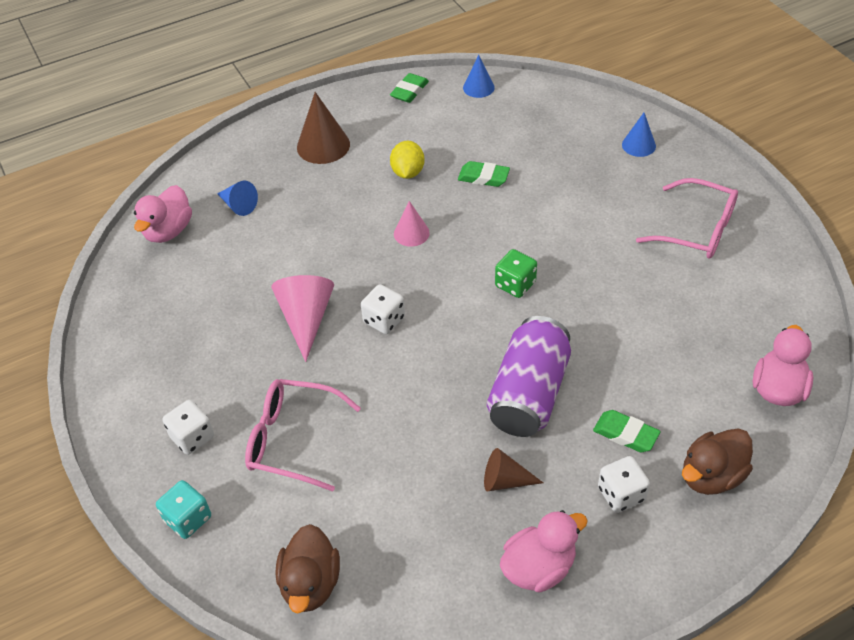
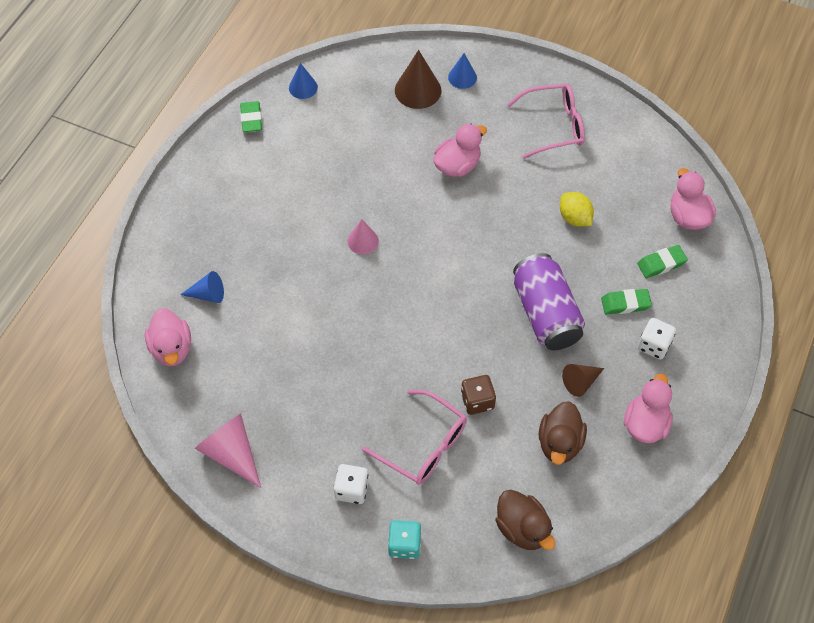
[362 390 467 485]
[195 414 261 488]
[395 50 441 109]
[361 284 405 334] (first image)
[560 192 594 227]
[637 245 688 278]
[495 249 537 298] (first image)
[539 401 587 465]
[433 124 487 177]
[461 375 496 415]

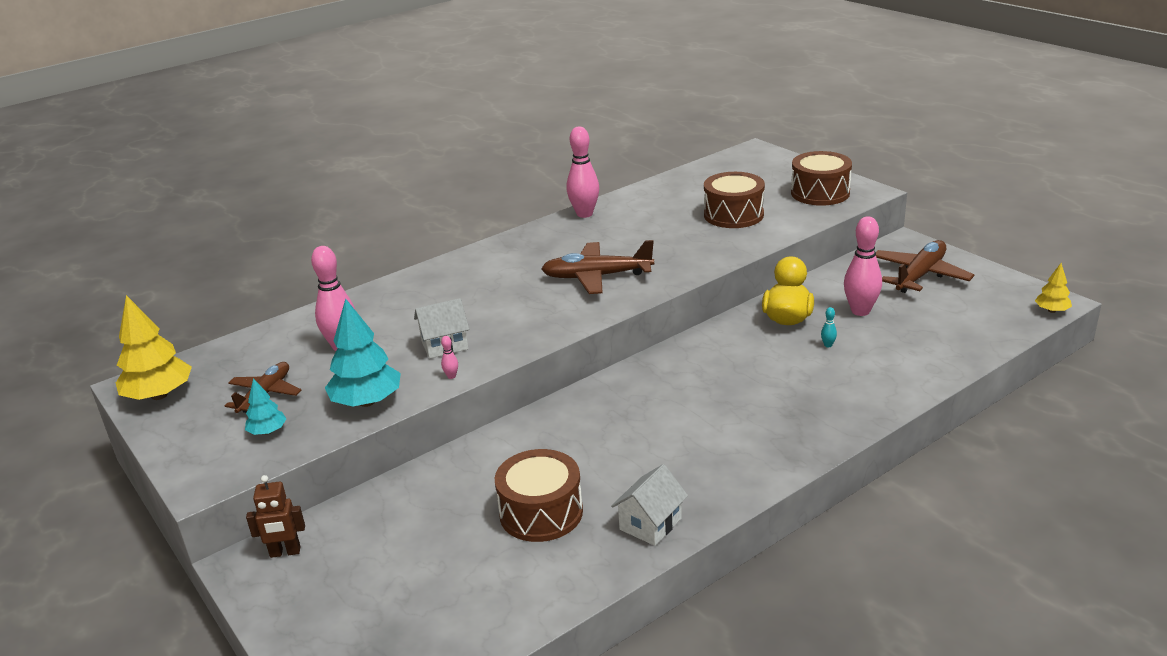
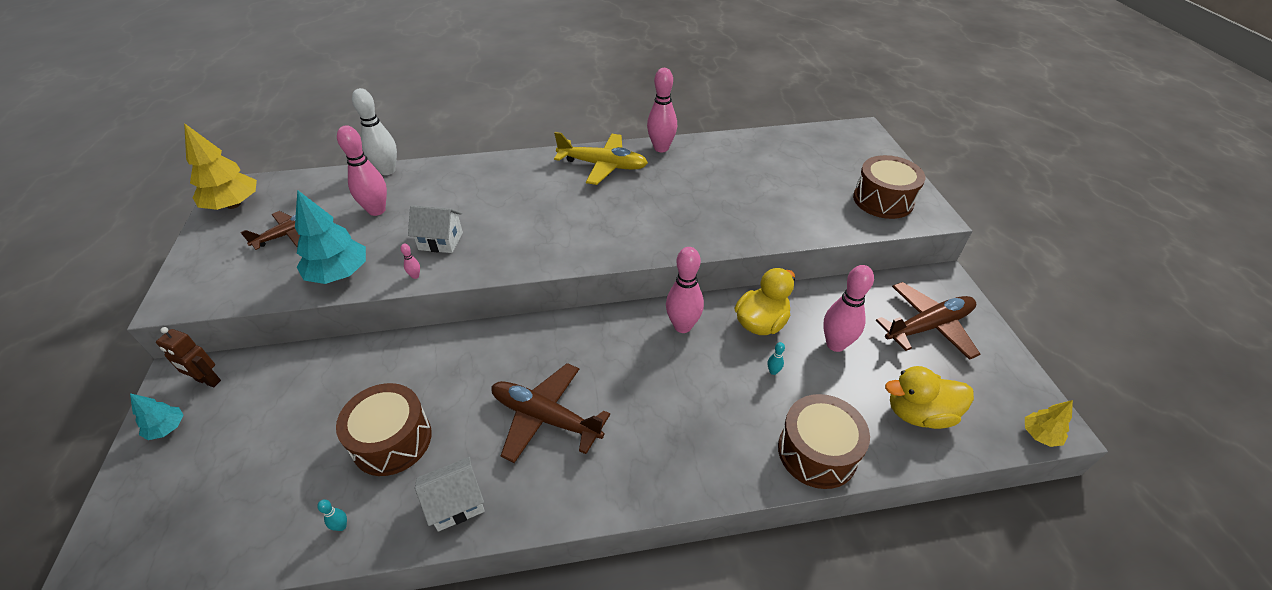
[130 393 184 440]
[491 363 610 463]
[778 394 870 489]
[317 499 347 531]
[352 88 397 175]
[554 132 648 185]
[666 247 704 333]
[885 366 974 429]

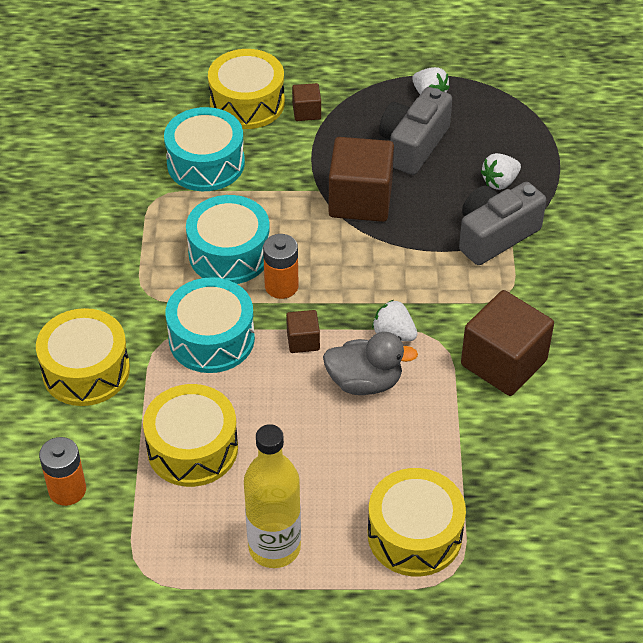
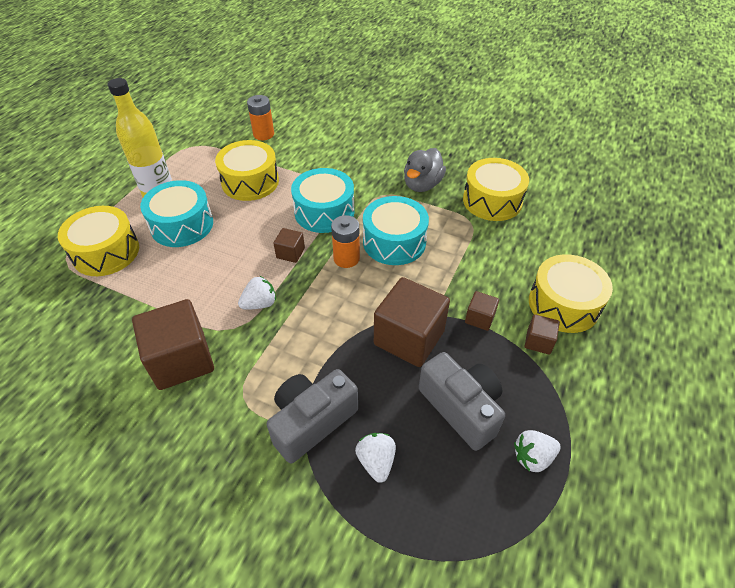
[463 158 529 221]
[140 180 213 247]
[404 148 446 192]
[267 369 358 463]
[465 291 499 331]

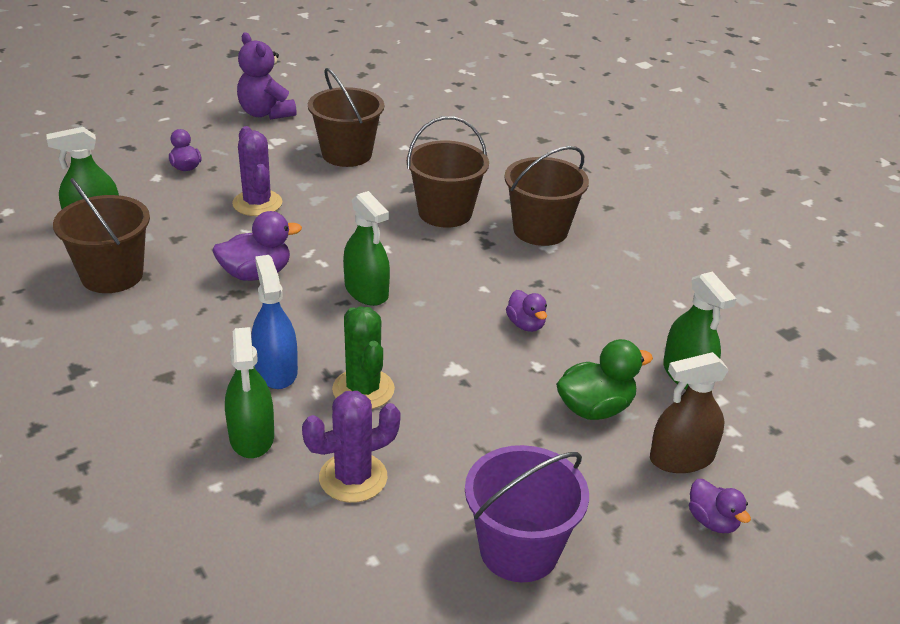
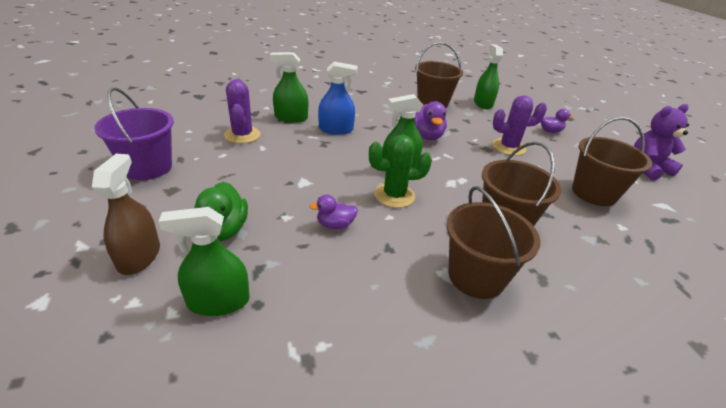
[369 135 432 208]
[689 479 751 533] (first image)

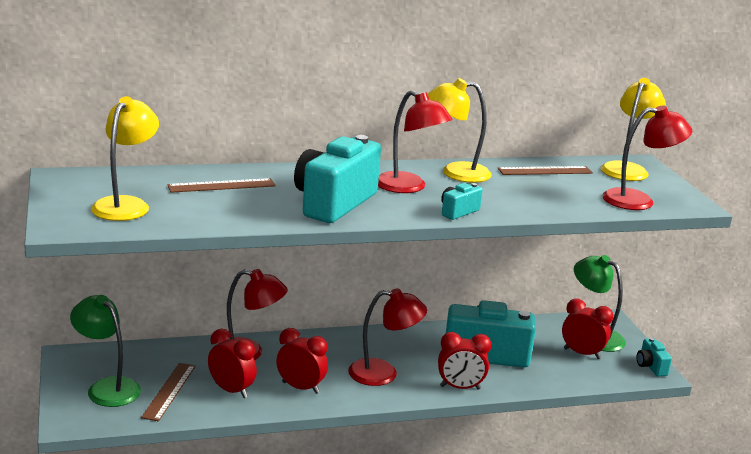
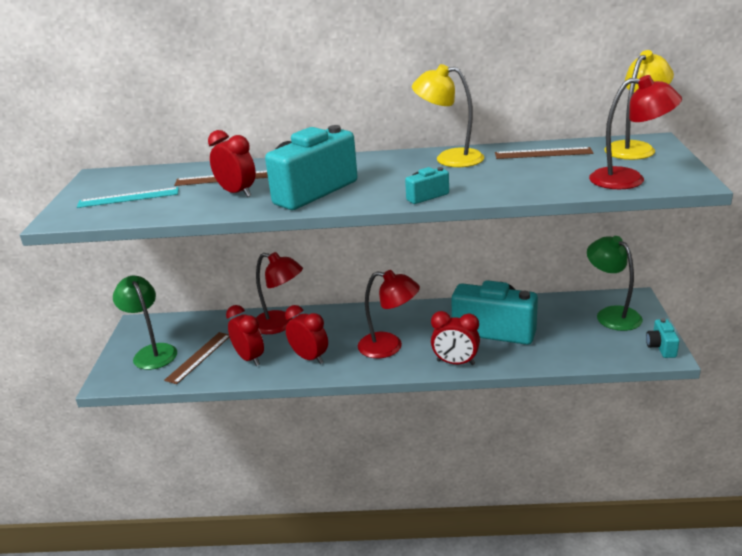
[77 187 179 208]
[378 90 453 193] (first image)
[208 130 256 197]

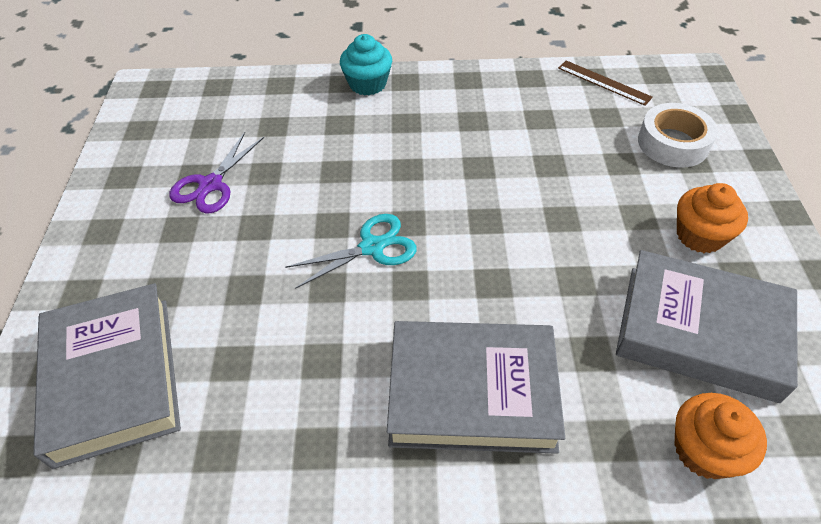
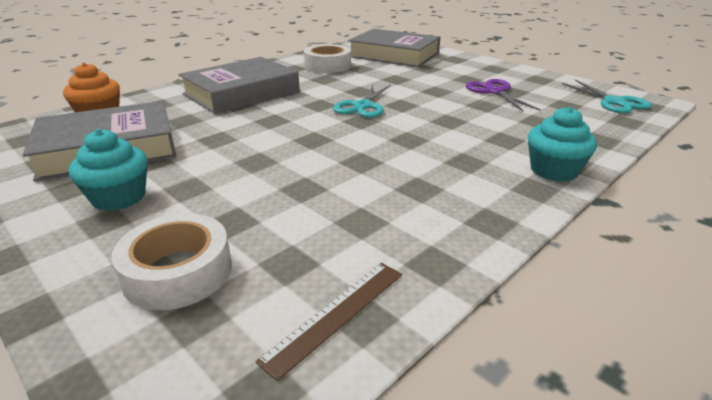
[255 263 402 381]
[69 129 148 211]
[304 44 351 73]
[561 80 652 113]

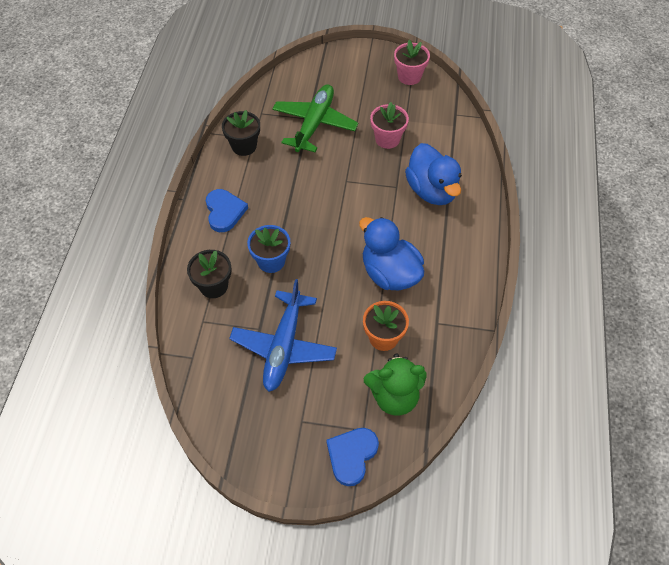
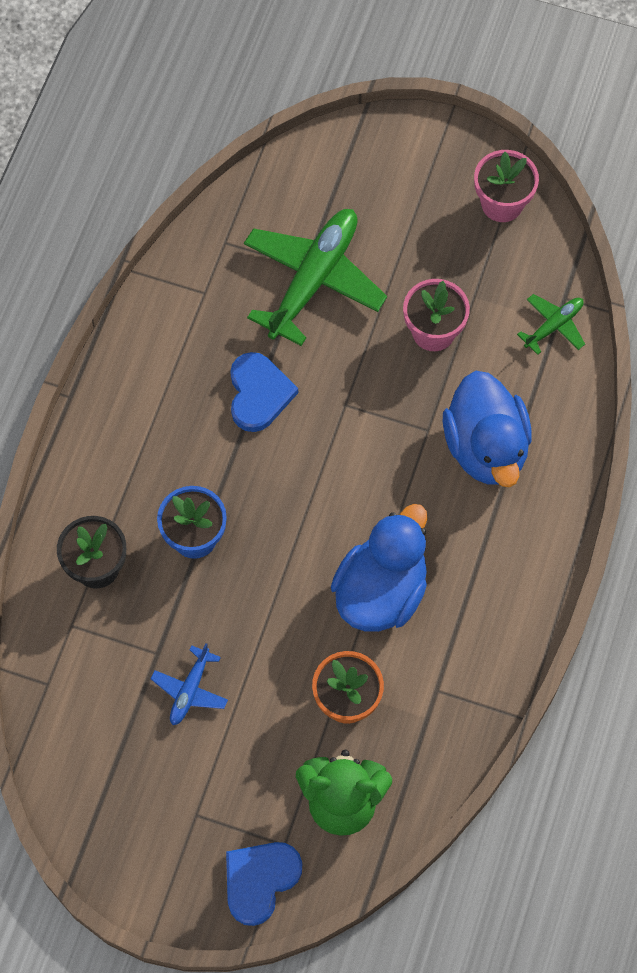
[230 352 298 432]
[222 110 260 156] (first image)
[151 643 228 725]
[331 504 428 632]
[517 294 585 355]

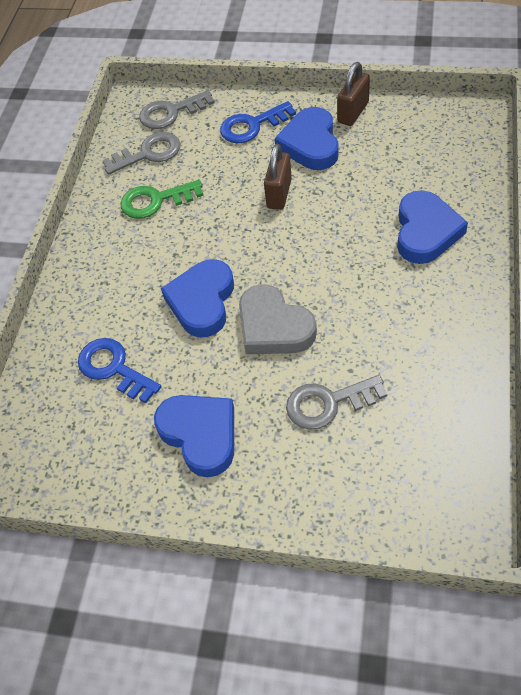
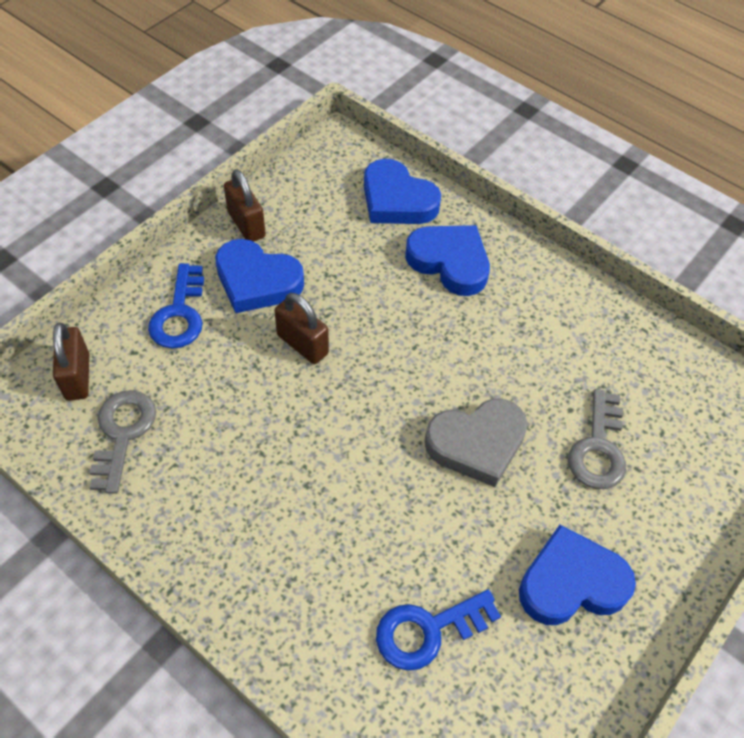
[120 180 204 219] (first image)
[53 323 89 401]
[364 159 441 224]

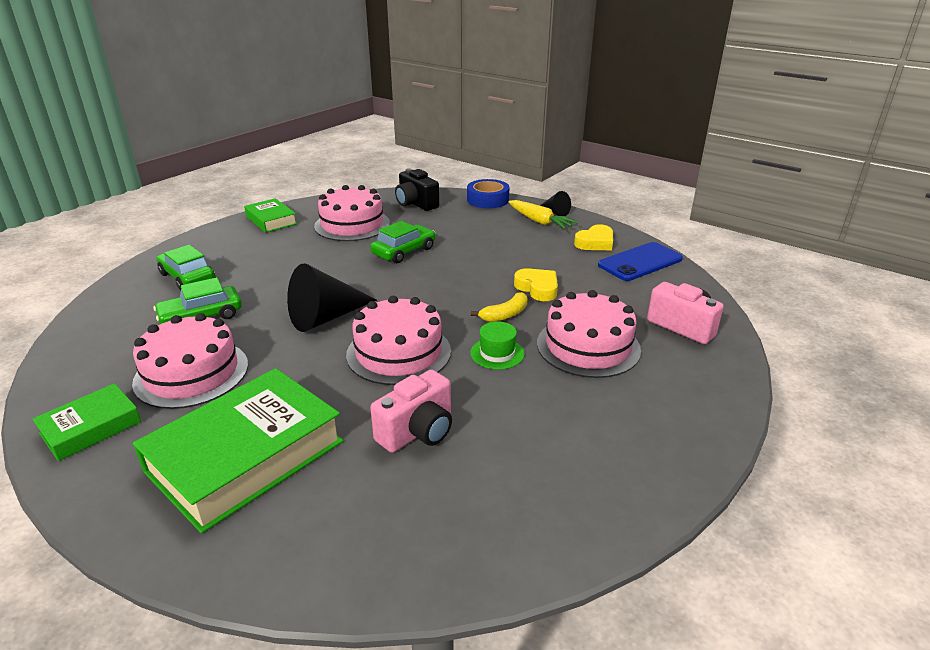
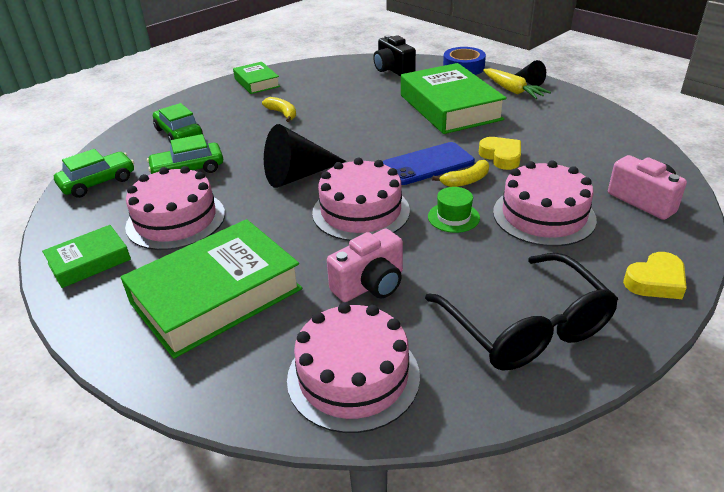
[287 303 420 433]
[54 149 134 198]
[623 252 687 299]
[383 142 475 185]
[262 97 296 122]
[401 63 507 134]
[425 253 618 371]

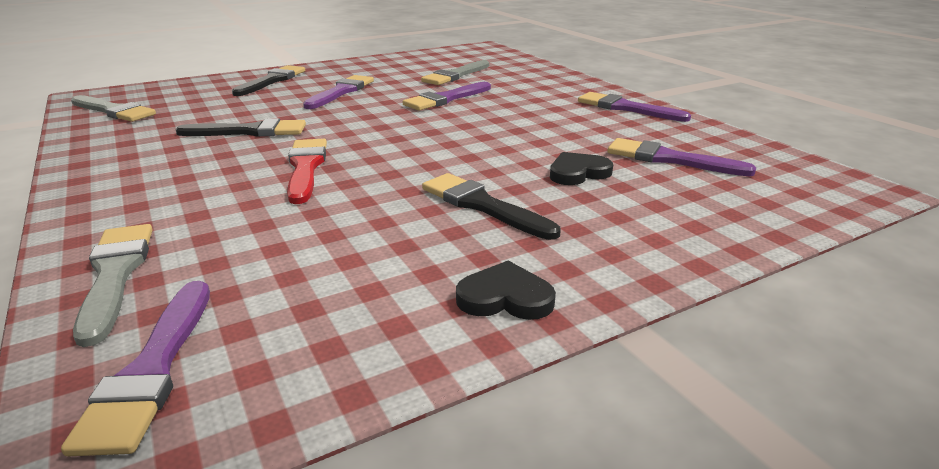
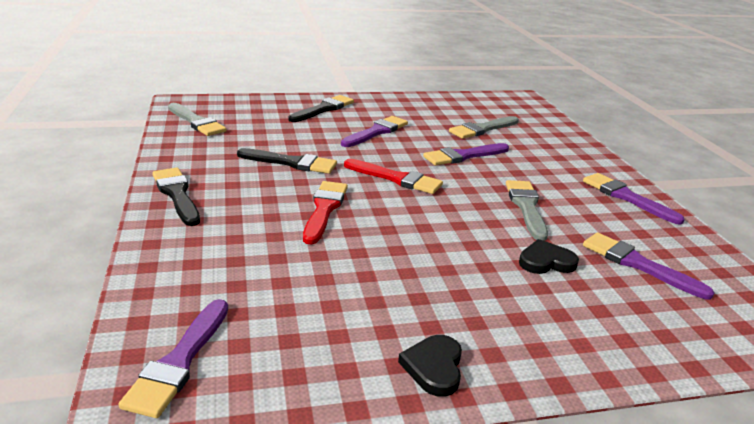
[506 180 548 241]
[152 167 200 226]
[398 335 462 397]
[344 159 443 194]

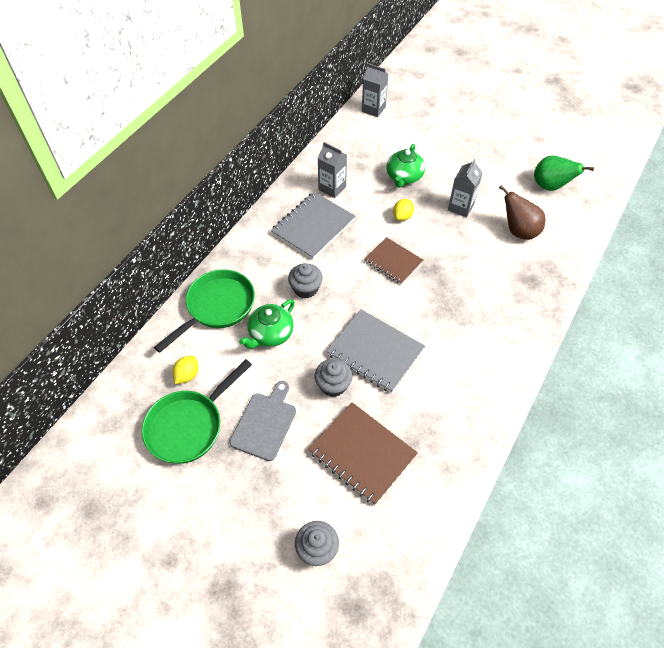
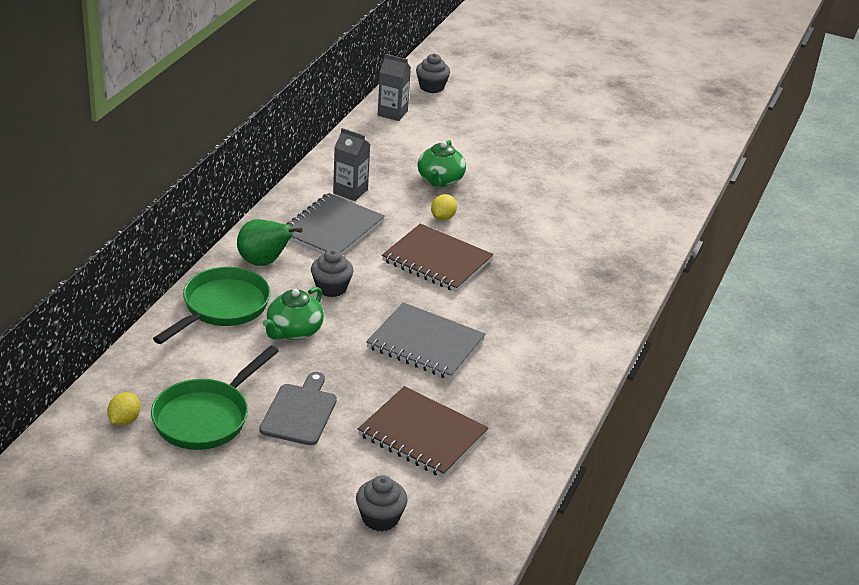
[107 392 141 426]
[416 54 450 93]
[382 224 494 292]
[448 159 483 217] (first image)
[499 185 545 240] (first image)
[237 219 303 266]

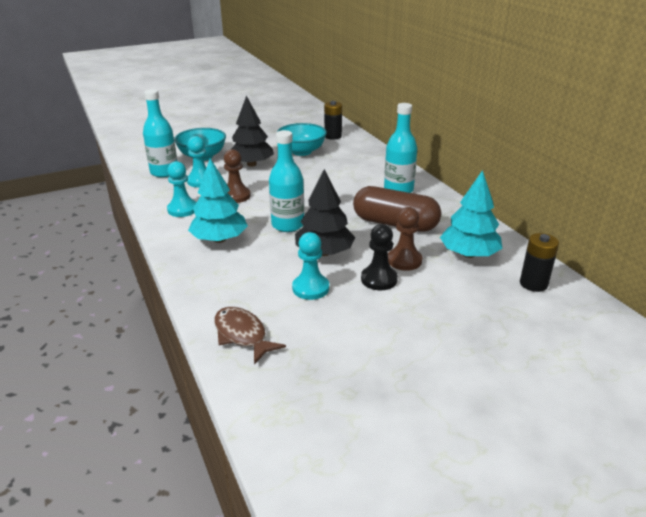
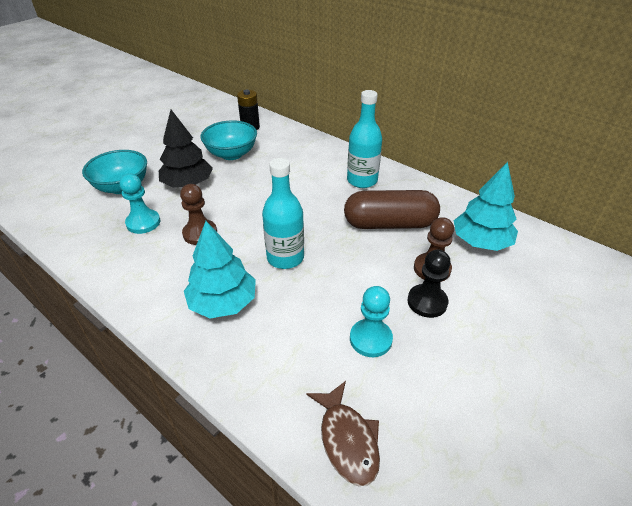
[143 89 177 178] (first image)
[167 161 197 217] (first image)
[306 381 380 486]
[295 169 355 256] (first image)
[520 233 559 292] (first image)

